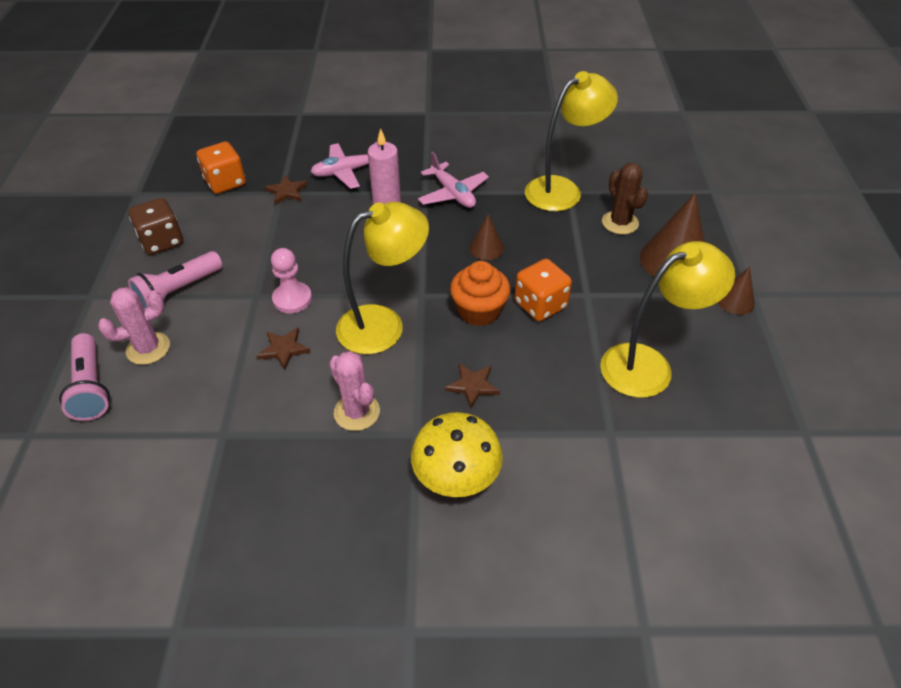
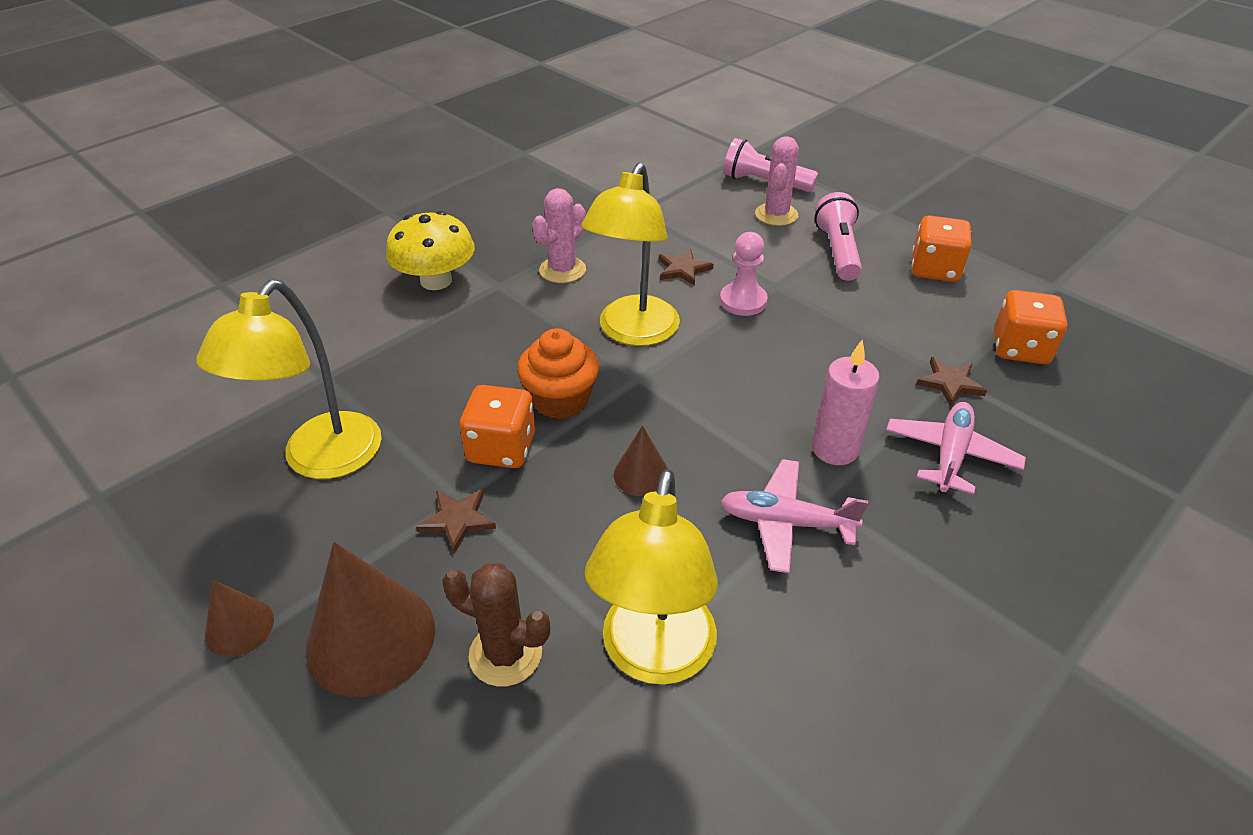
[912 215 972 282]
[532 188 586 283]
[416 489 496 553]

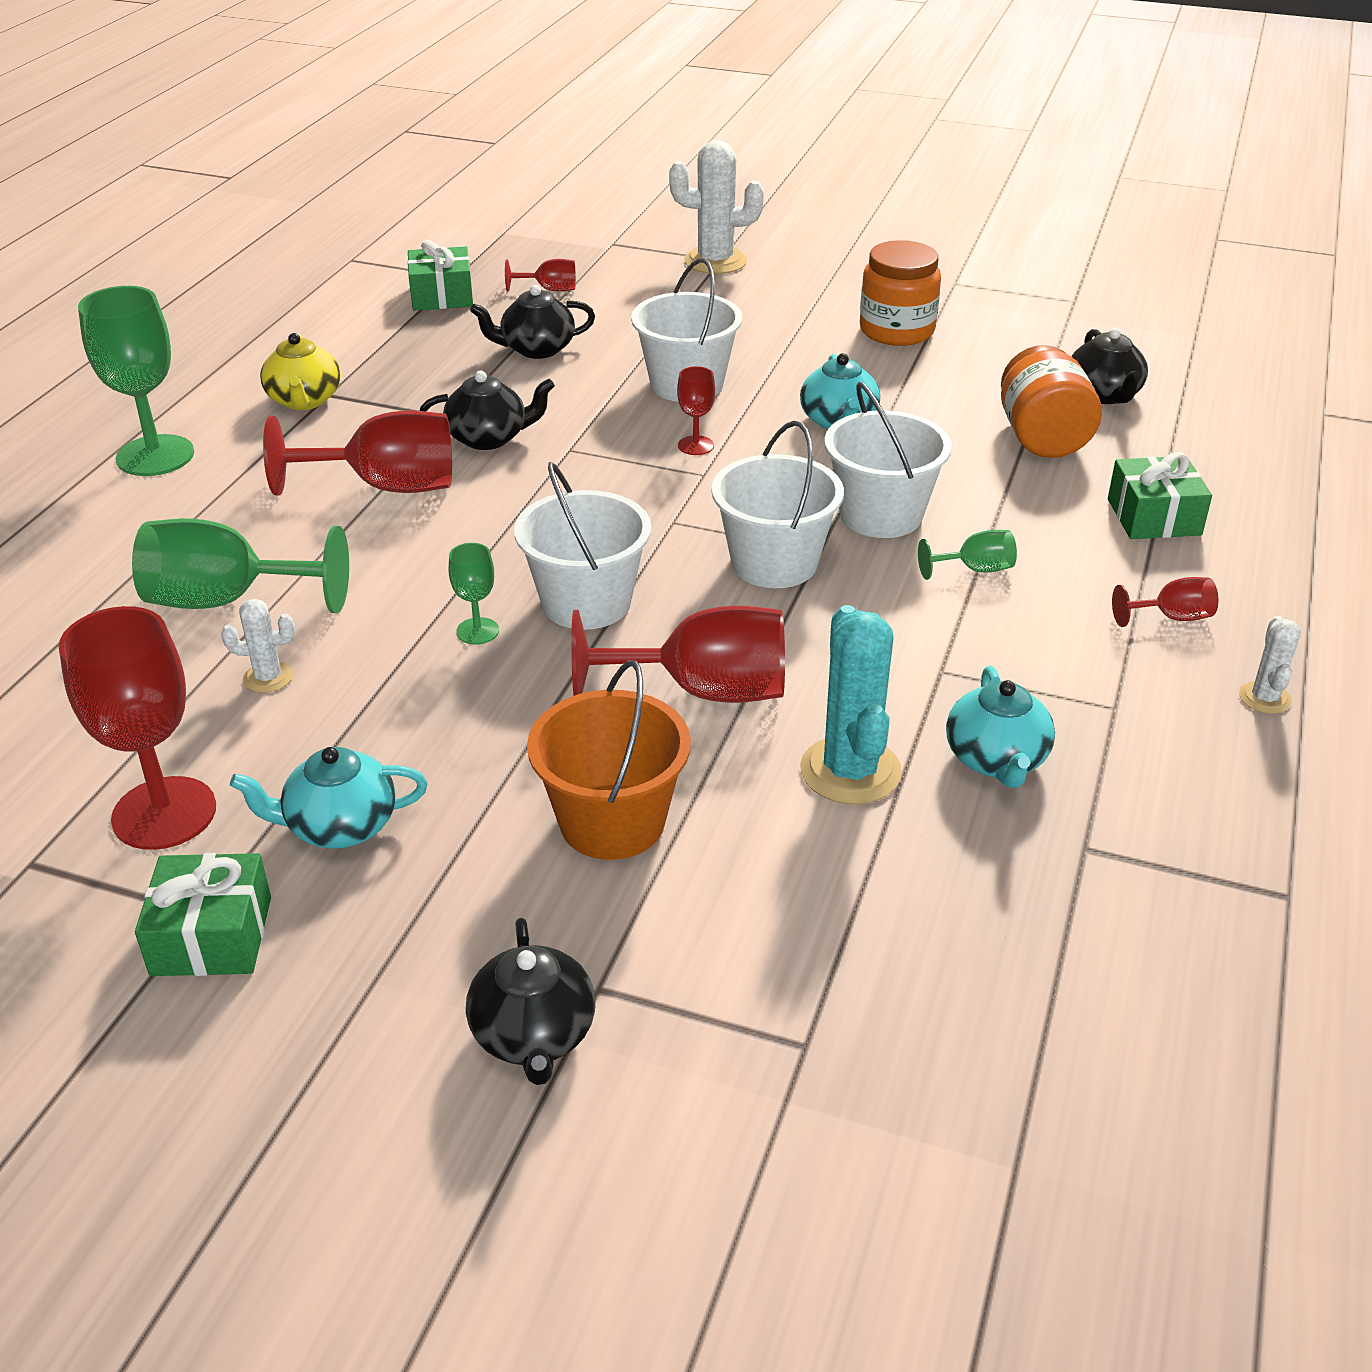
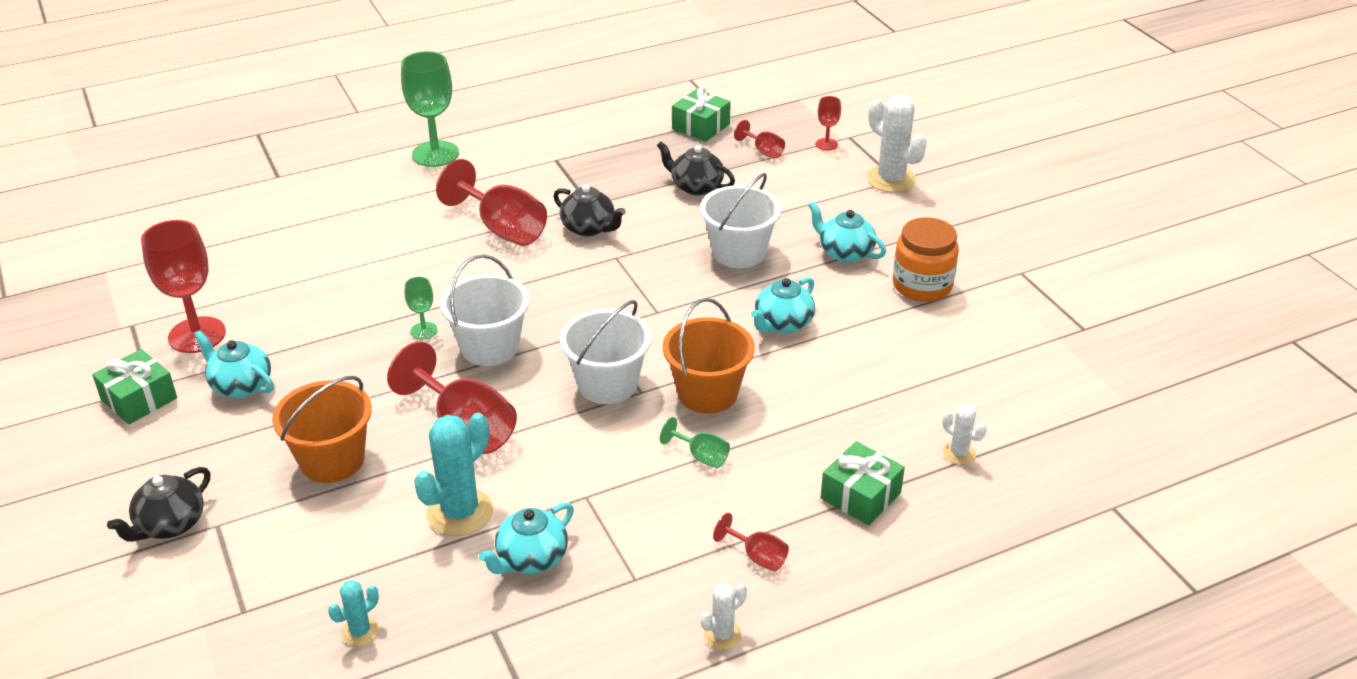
[132 518 349 613] (first image)
[943 404 986 465]
[260 333 341 410] (first image)
[816 96 841 150]
[663 298 755 413]
[1001 345 1102 458] (first image)
[1072 328 1148 404] (first image)
[328 580 379 646]
[808 201 886 263]

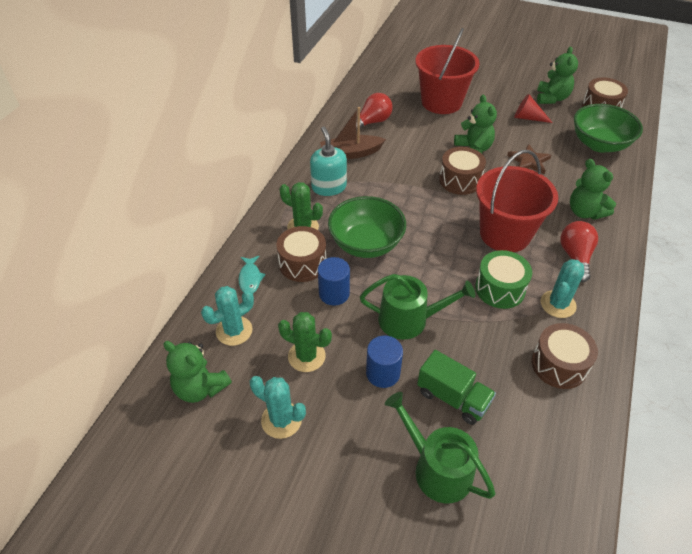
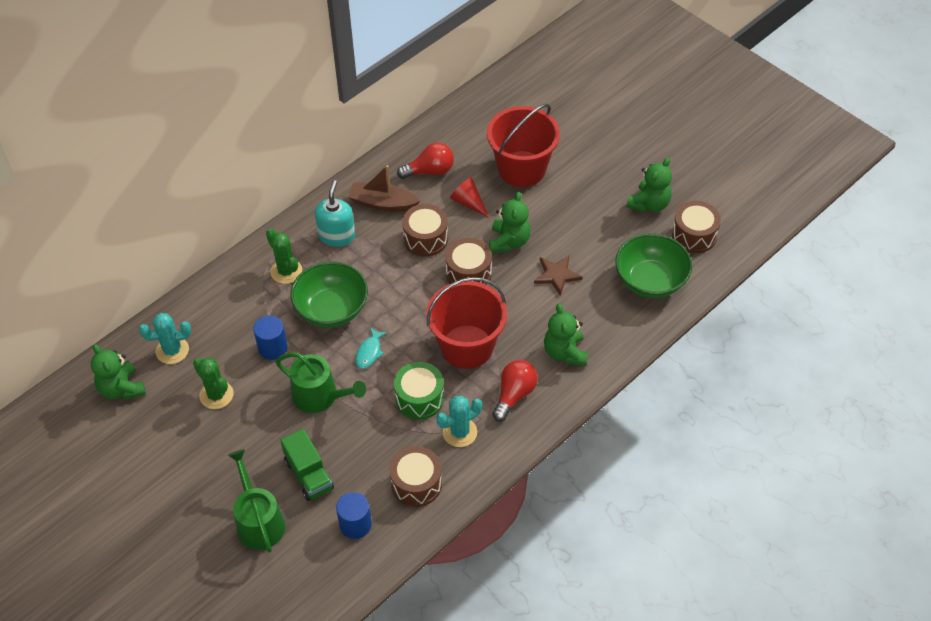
[355 327 387 369]
[250 376 306 439] (first image)
[402 204 448 257]
[336 492 372 539]
[450 177 489 218]

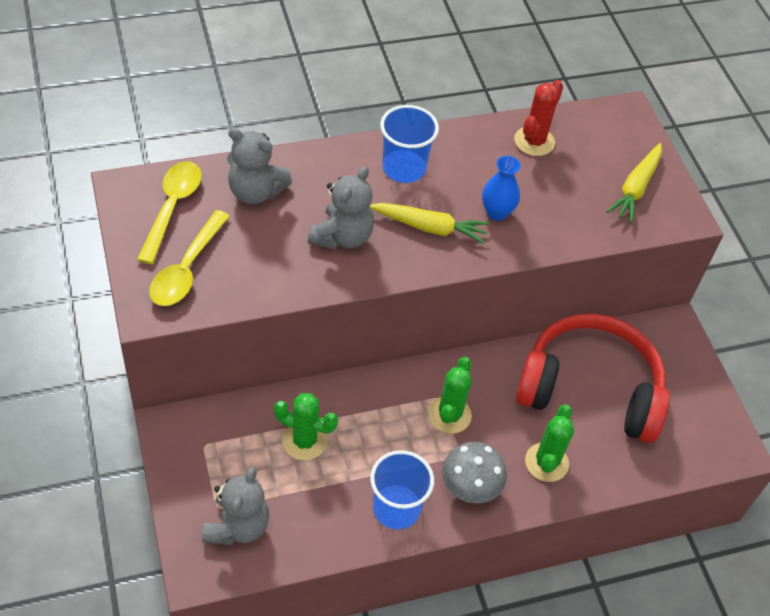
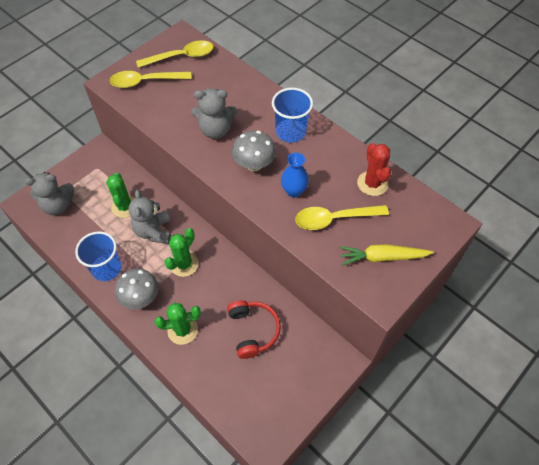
[128 190 171 244]
[232 130 276 171]
[165 228 198 277]
[357 143 391 196]
[227 300 281 359]
[295 205 389 230]

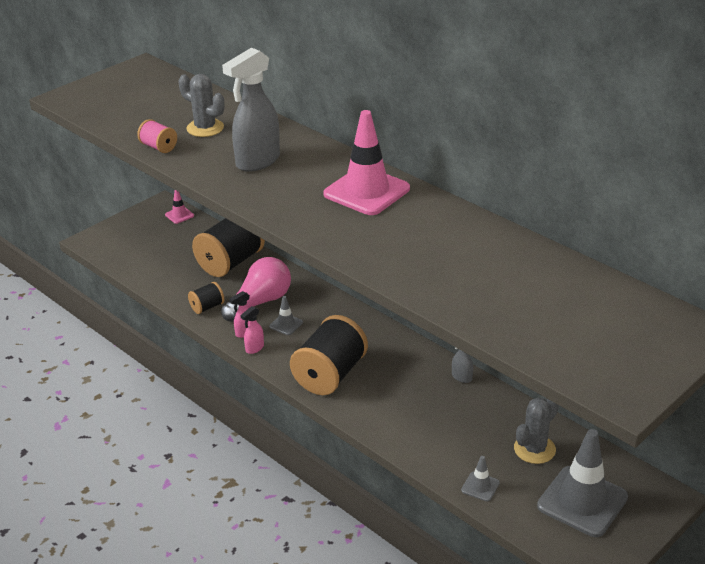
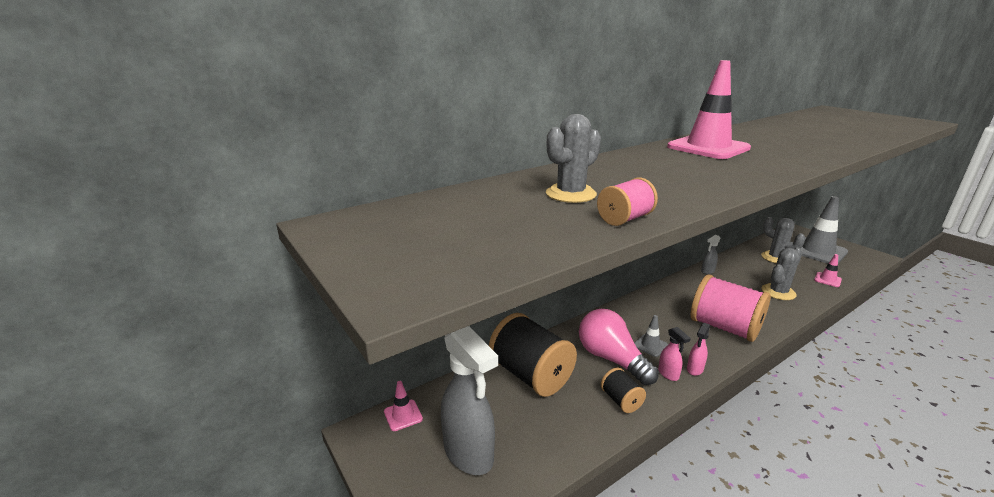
[441 326 498 475]
[687 323 710 376]
[691 274 771 342]
[814 254 842 287]
[761 248 802 300]

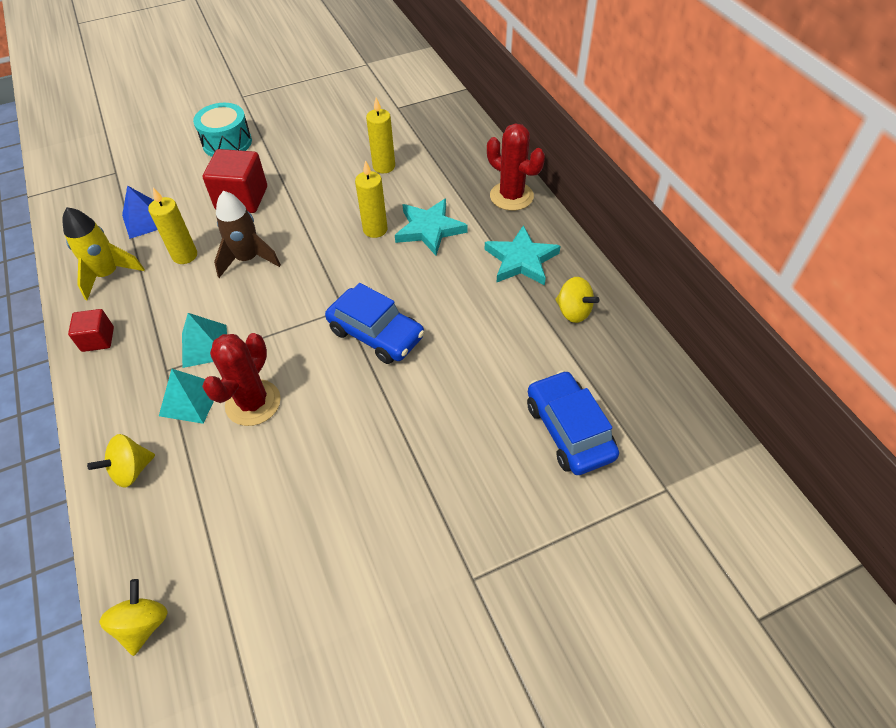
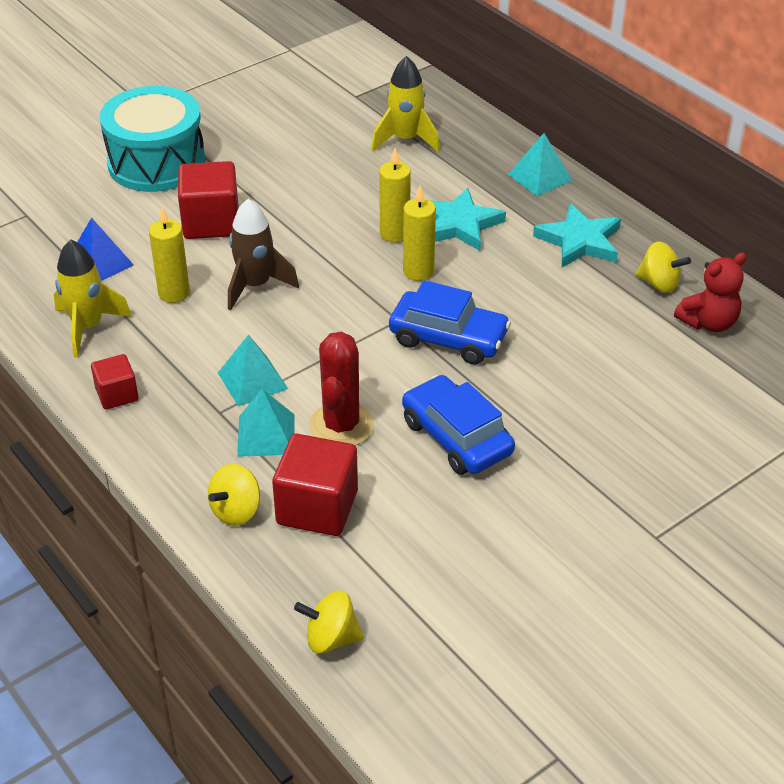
[294 591 364 654]
[100 86 205 192]
[403 185 436 281]
[508 133 573 196]
[402 375 515 475]
[272 434 358 536]
[371 56 440 152]
[674 253 746 332]

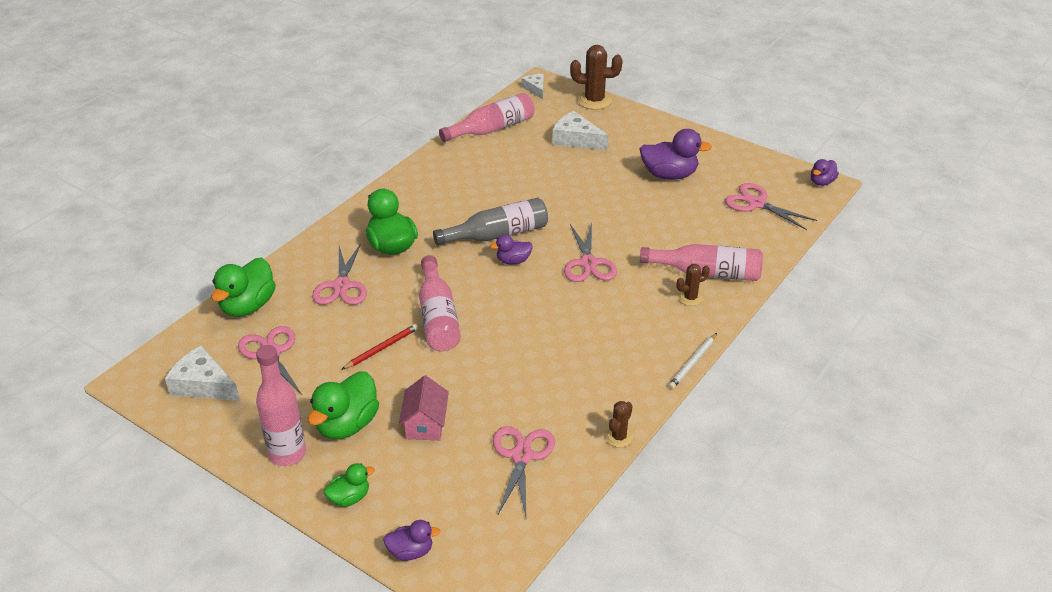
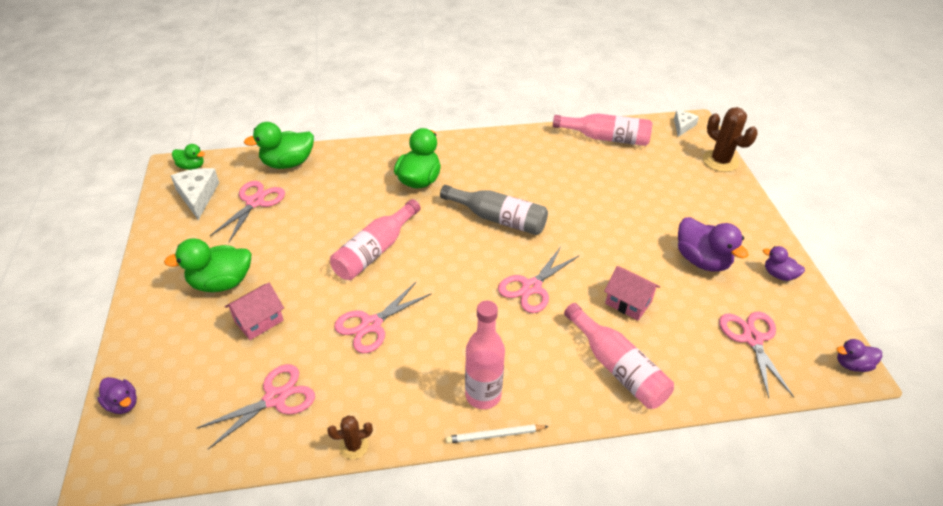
[465 301 505 409]
[334 282 432 353]
[172 144 205 170]
[341 324 418 370] (first image)
[763 246 805 281]
[552 111 608 150] (first image)
[676 264 710 306] (first image)
[604 266 660 320]

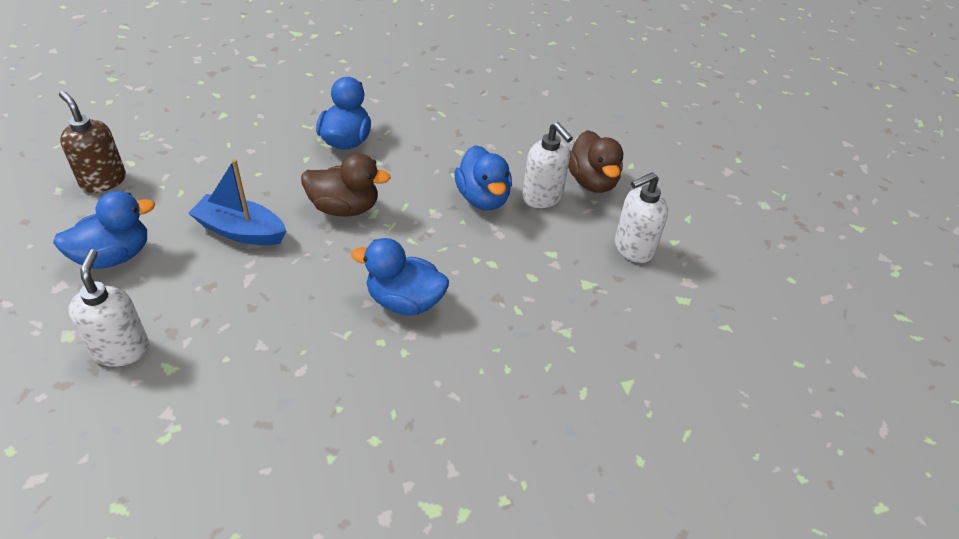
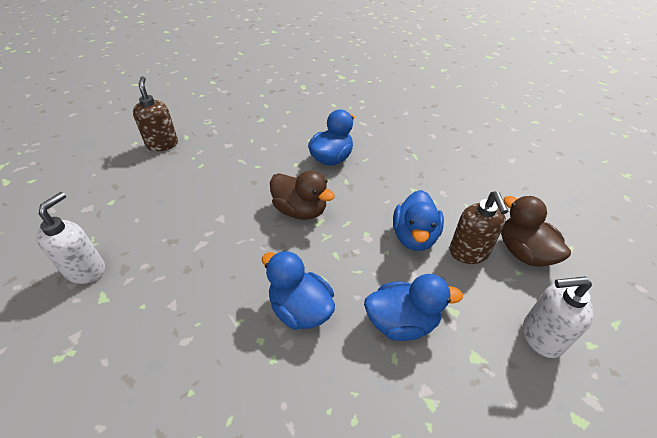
[364 274 463 341]
[188 159 286 245] (first image)
[450 191 508 264]
[501 196 571 267]

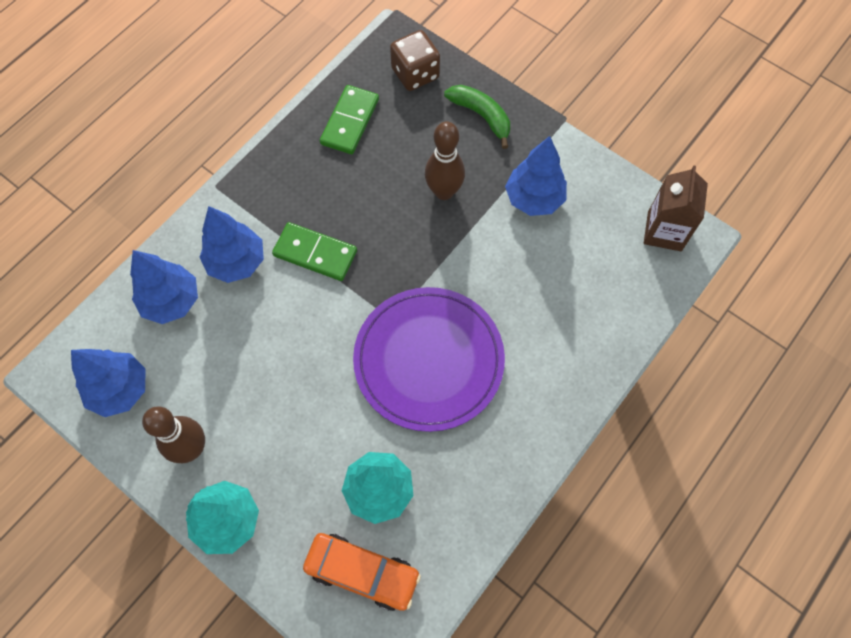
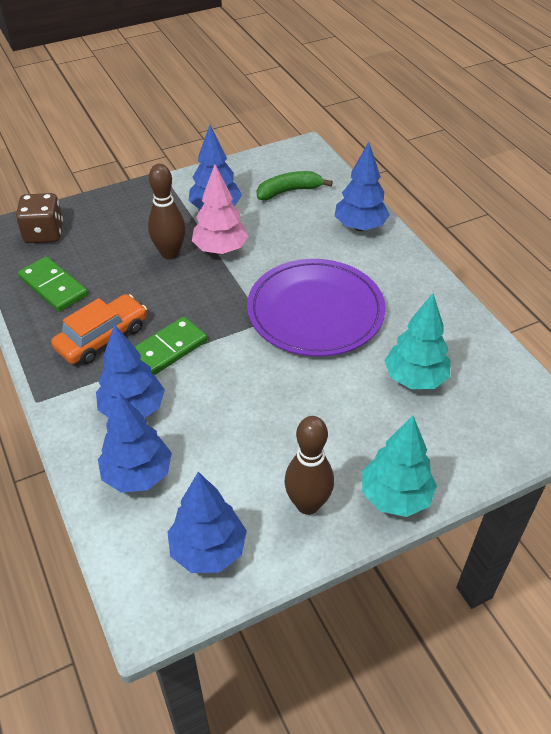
[51 294 147 364]
[257 171 333 200]
[644 166 708 251] (first image)
[192 165 248 254]
[335 142 390 231]

